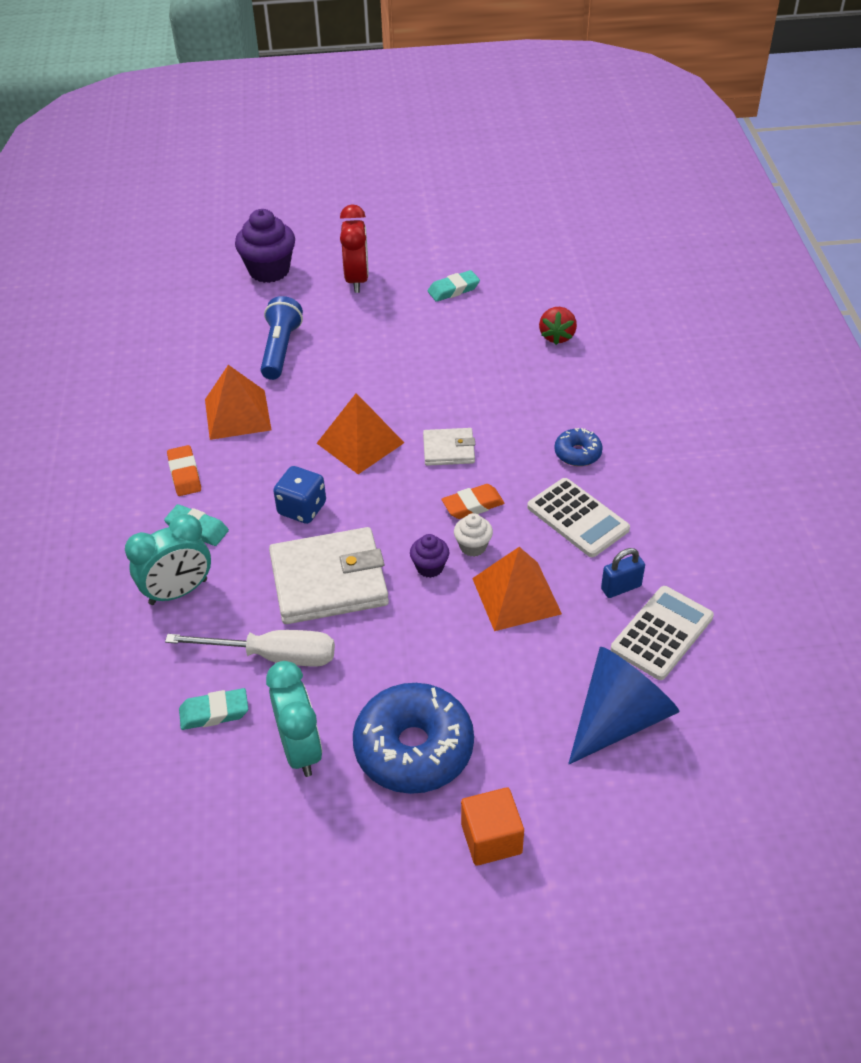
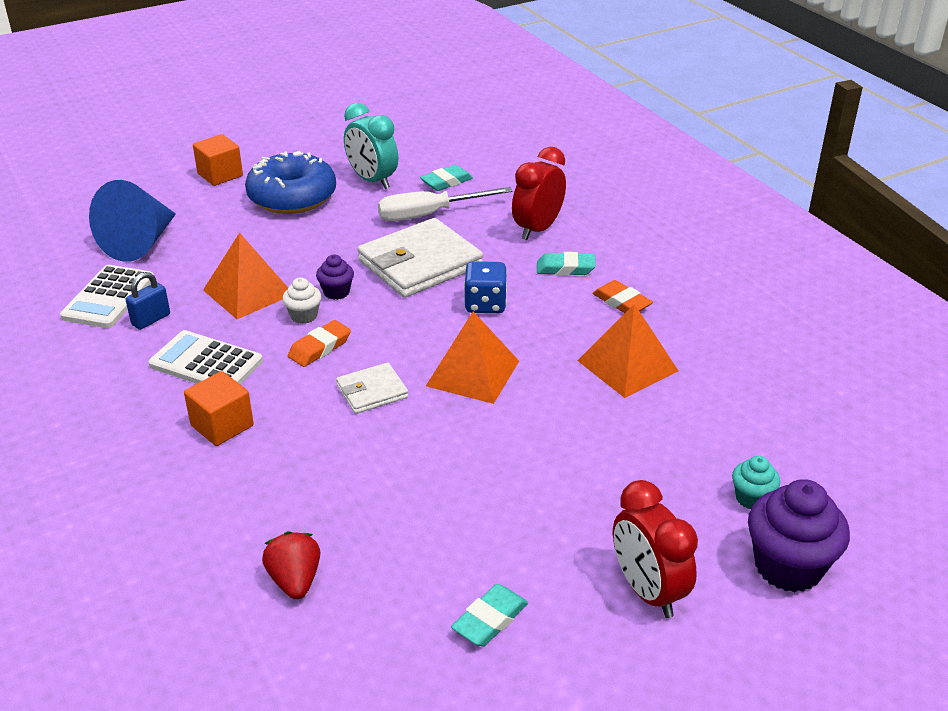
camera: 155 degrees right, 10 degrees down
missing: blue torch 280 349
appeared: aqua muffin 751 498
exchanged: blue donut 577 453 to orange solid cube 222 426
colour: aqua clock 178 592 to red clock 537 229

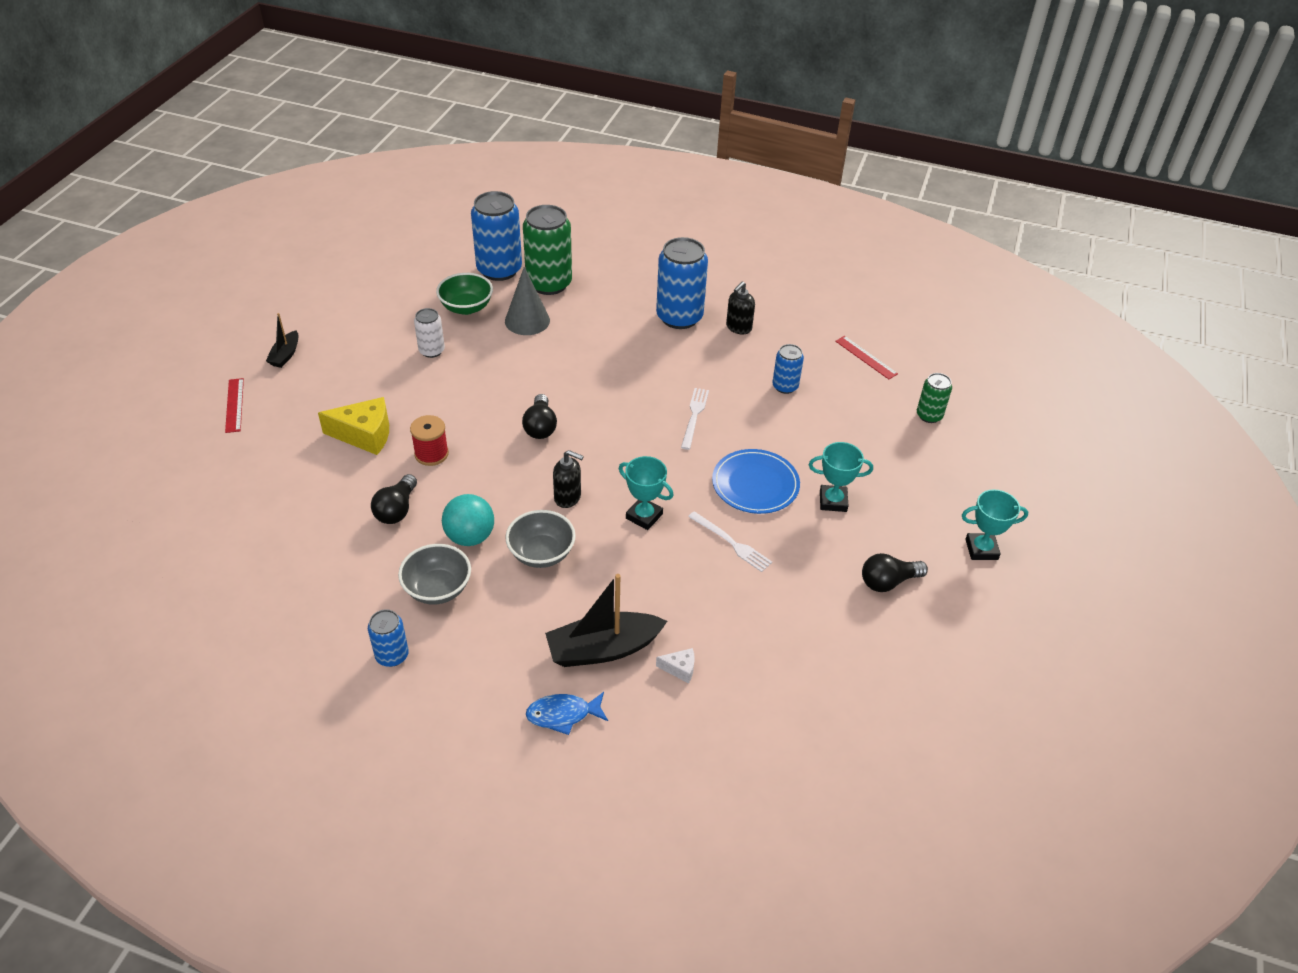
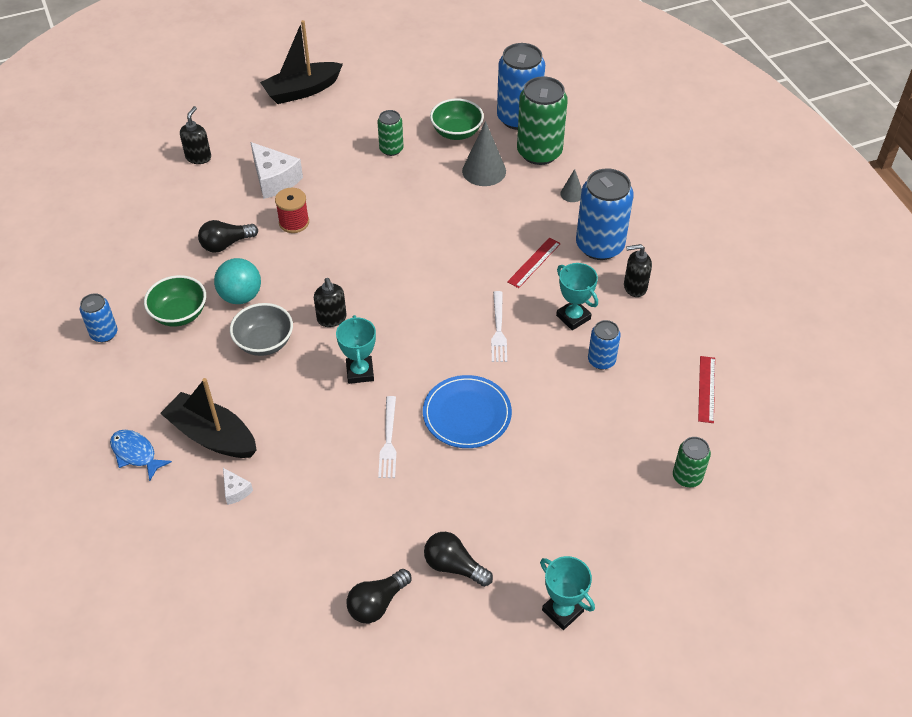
camera: 50 degrees right, 5 degrees up
appeared: jet-black pump bottle 198 157; ash-grey cone 571 194
relocated: jet-black lightbulb 540 426 to 377 603; red straightedge 234 405 to 534 262; aqua award cup 833 501 to 573 317
colour: ash-grey deep dish 437 589 to green deep dish 179 314; bright yellow cheese 365 435 to pure white cheese 274 180; pure white can 431 351 to green can 391 149
spun: pure white dinner fork 694 416 = 498 329 120 degrees clockwise
size: jet-black boat 285 355 = 302 91 x1.86

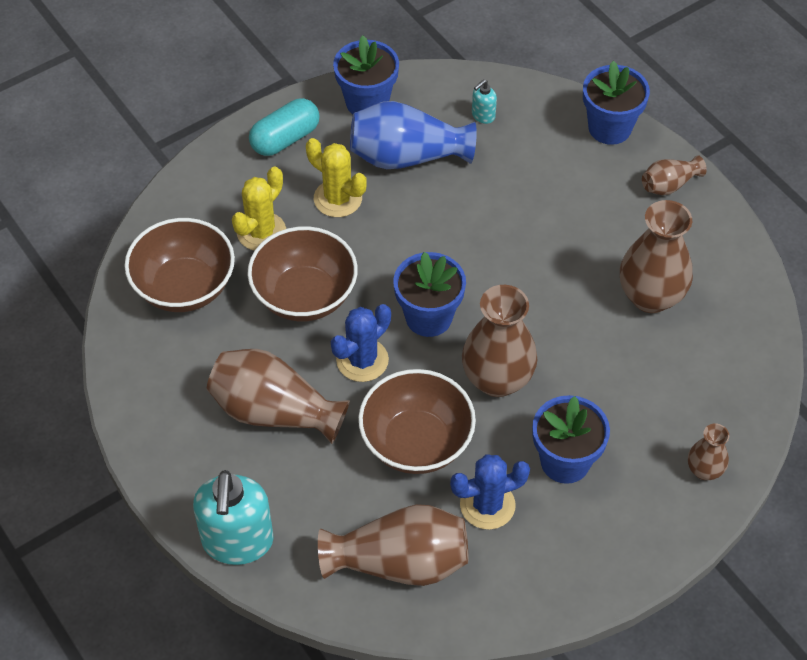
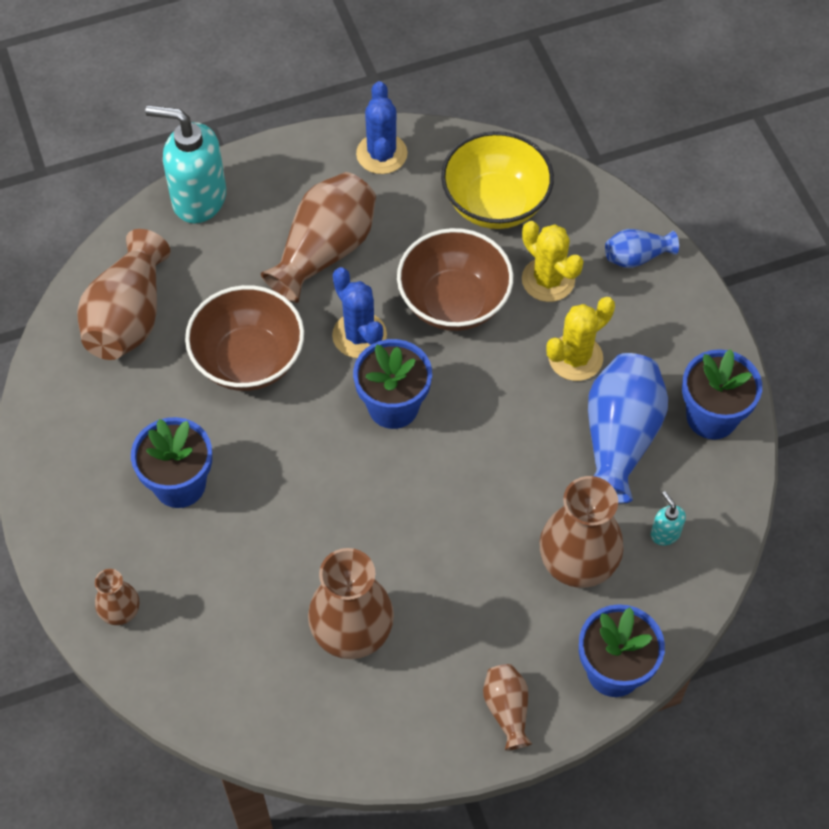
camera: 105 degrees right, 5 degrees up
missing: aqua capsule 285 139
appeared: blue tall vase 636 257
relocated: blue prickly plant 487 505 to 381 154; brown tall vase 497 379 to 577 564
colour: brown deep dish 184 287 to bright yellow deep dish 495 203

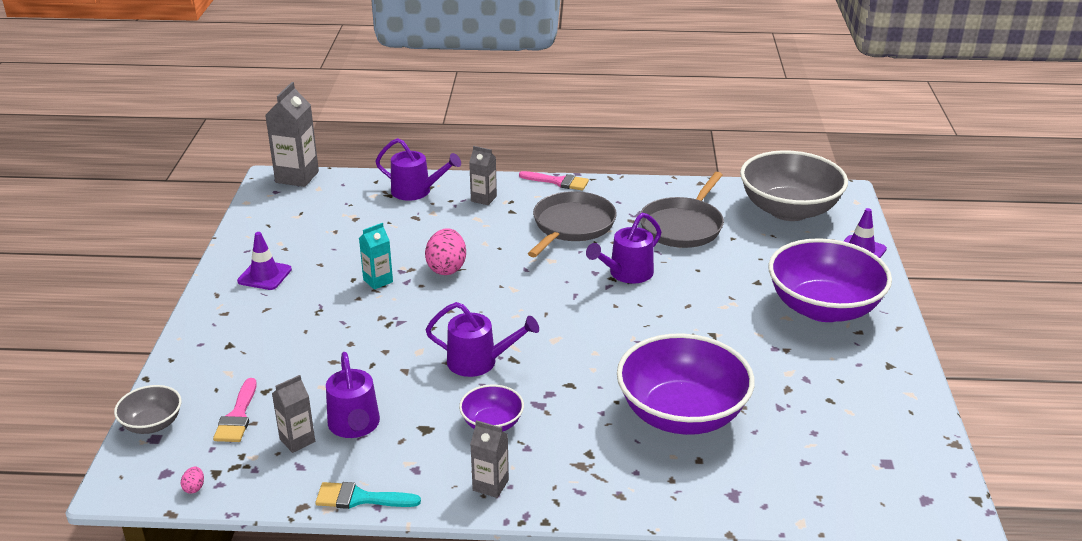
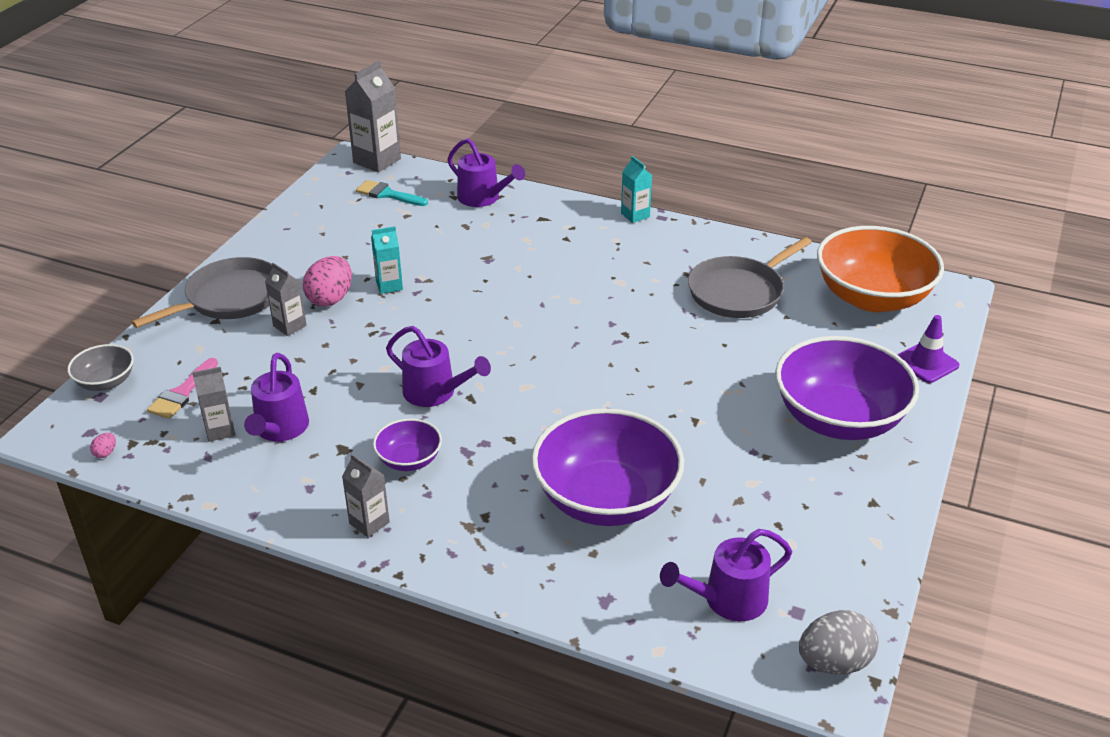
camera: 20 degrees right, 5 degrees up
missing: violet road cone 264 275
appeared: ash-grey egg shape 834 662
relocated: ash-grey skillet 572 225 to 230 298; ash-grey carton 483 199 to 290 326; pink egg shape 446 268 to 330 299; aqua paintbrush 360 498 to 387 194; violet sprinkling can 626 274 to 727 600
exchanged: pink paintbrush 558 182 to aqua carton 635 215
colour: ash-grey deep dish 789 210 to orange deep dish 872 297

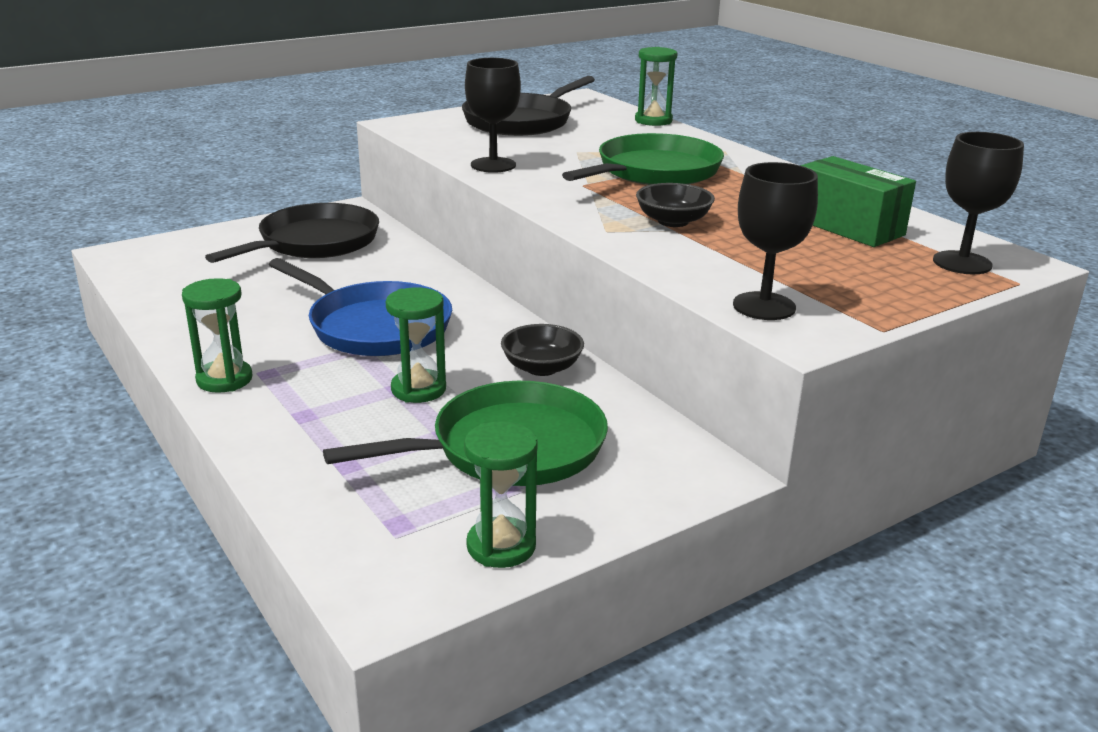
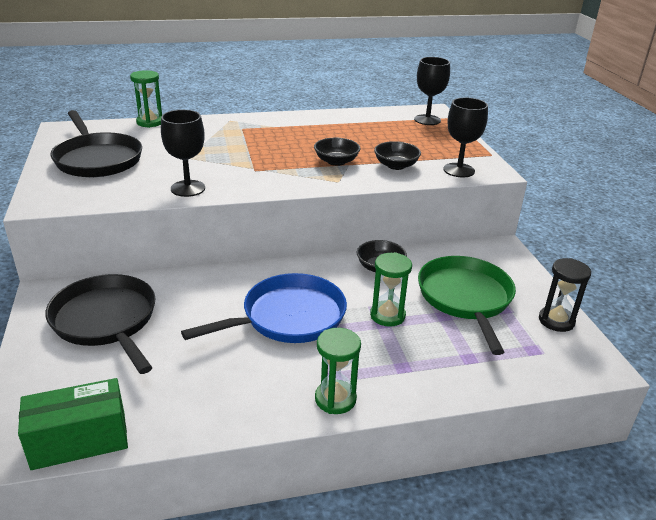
camera: 70 degrees left, 5 degrees up
missing: green skillet 654 171
appeared: jet-black deep dish 396 165
relocated: green box 848 227 to 79 441
colour: green sandglass 501 546 to jet-black sandglass 556 321

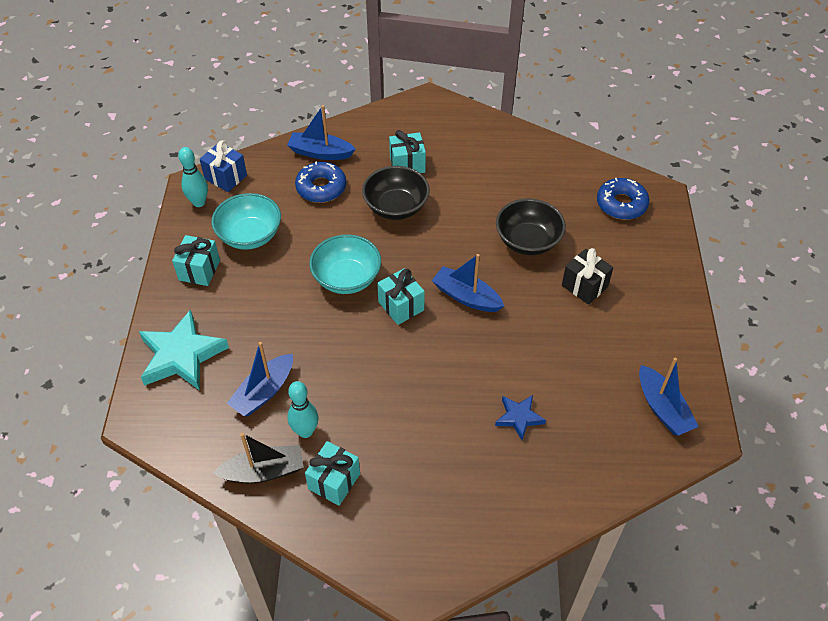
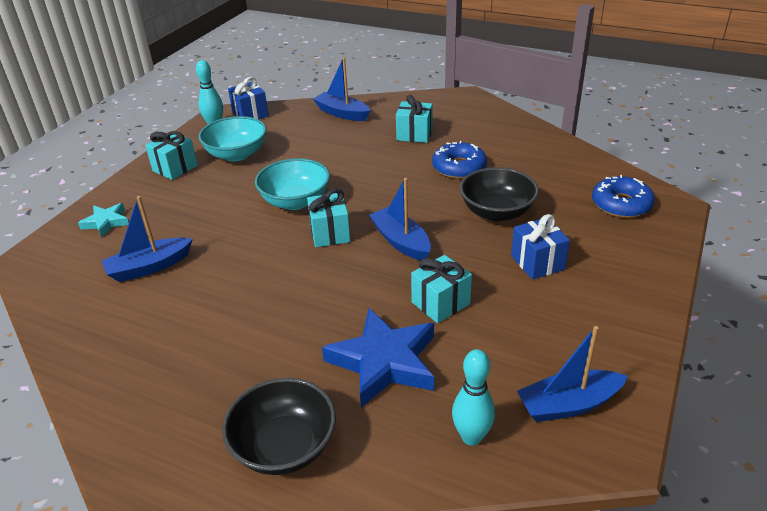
camera: 25 degrees right, 15 degrees down
missing: jet-black boat 264 471
relocated: jet-black deep dish 396 207 to 284 447; aqua wrapped gift 334 481 to 440 303; blue donut 321 188 to 459 167; aqua bowling pin 305 431 to 471 437
colour: jet-black wrapped gift 584 286 to blue wrapped gift 537 262
spun: blue boat 662 408 = 568 404 75 degrees clockwise
size: aqua star 181 355 = 106 222 x0.53; blue star 519 417 = 384 362 x1.88

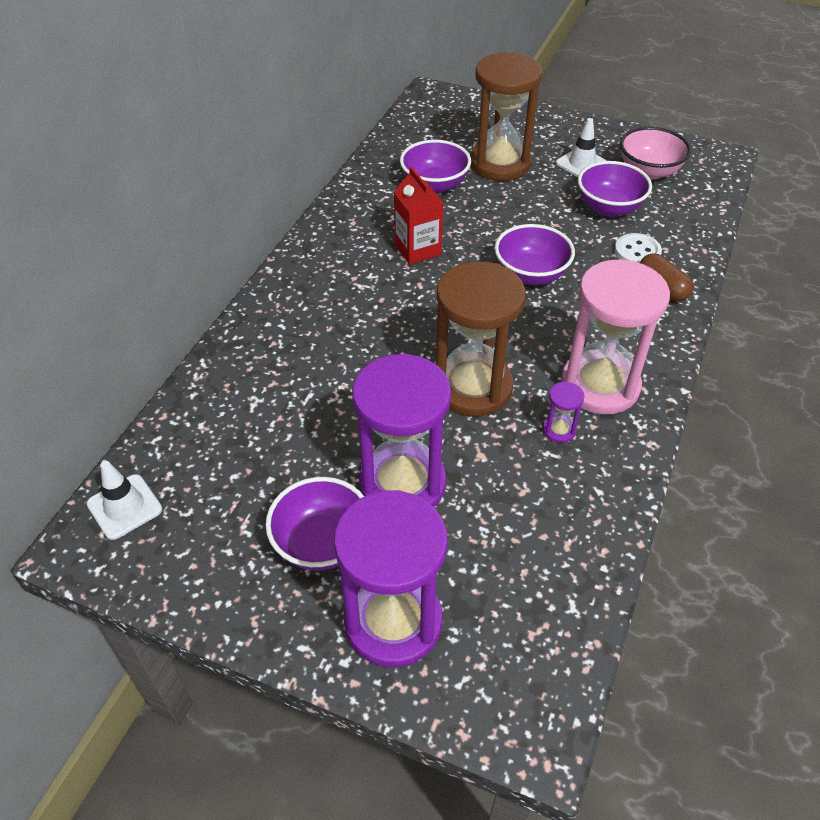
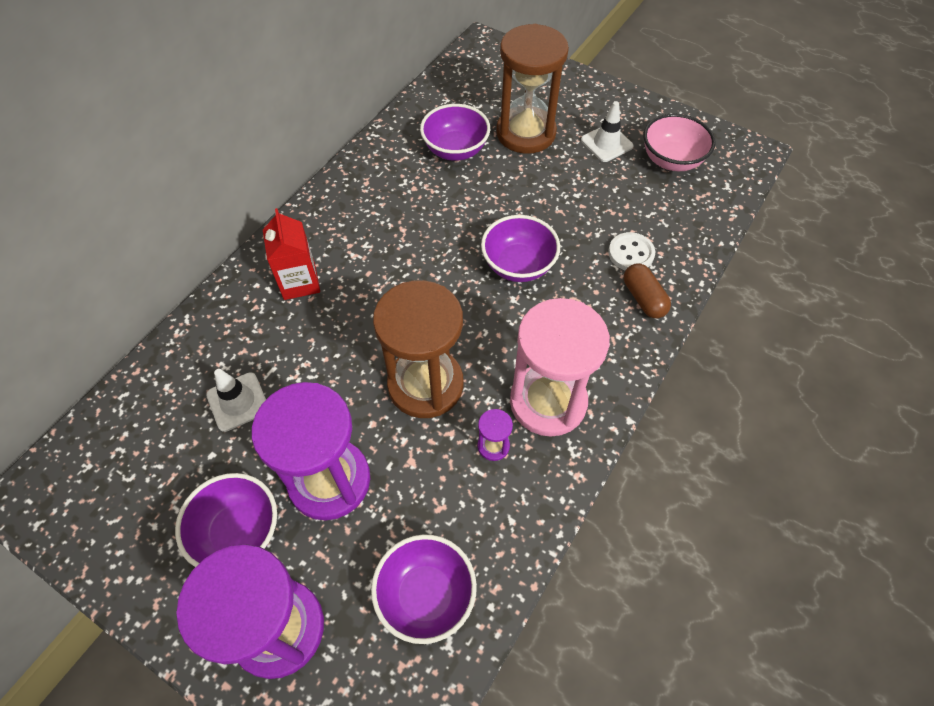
camera: 10 degrees right, 10 degrees up
relocated: pure white road cone 124 507 to 238 402; red carton 418 249 to 299 282; violet deep dish 609 208 to 426 595

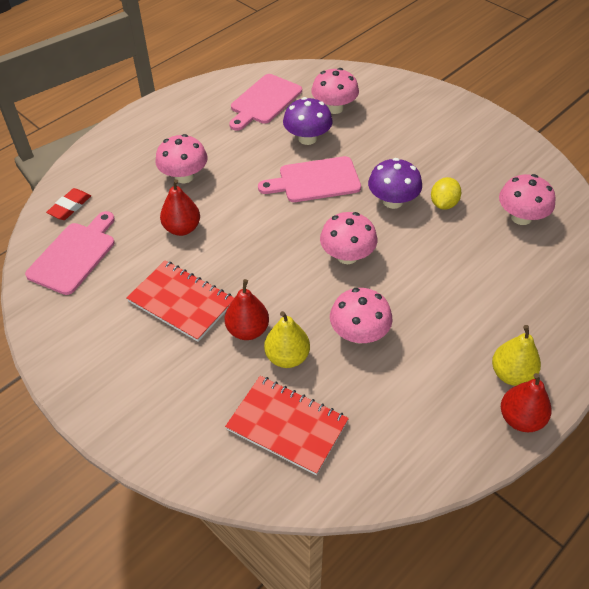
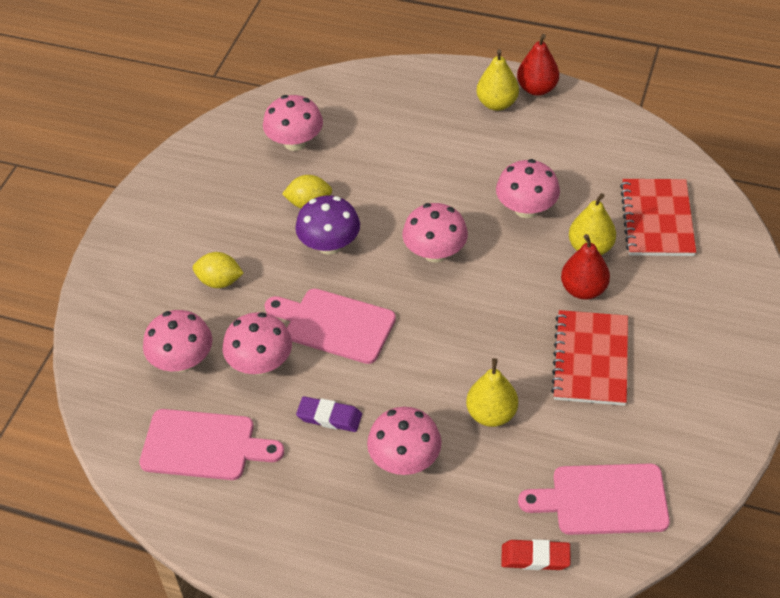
camera: 115 degrees left, 0 degrees up
appeared: bright yellow citrus fruit 219 281; violet eraser 329 417
colour: violet mushroom 307 138 to pink mushroom 260 363; red toy pear 182 228 to bright yellow toy pear 491 414
spun: pink bread board 315 180 = 335 324 150 degrees clockwise

